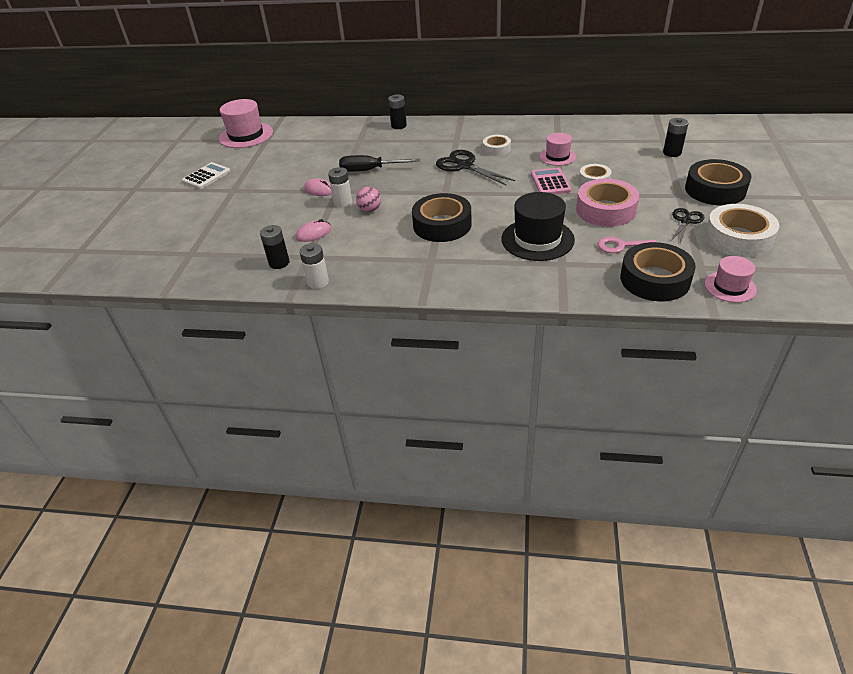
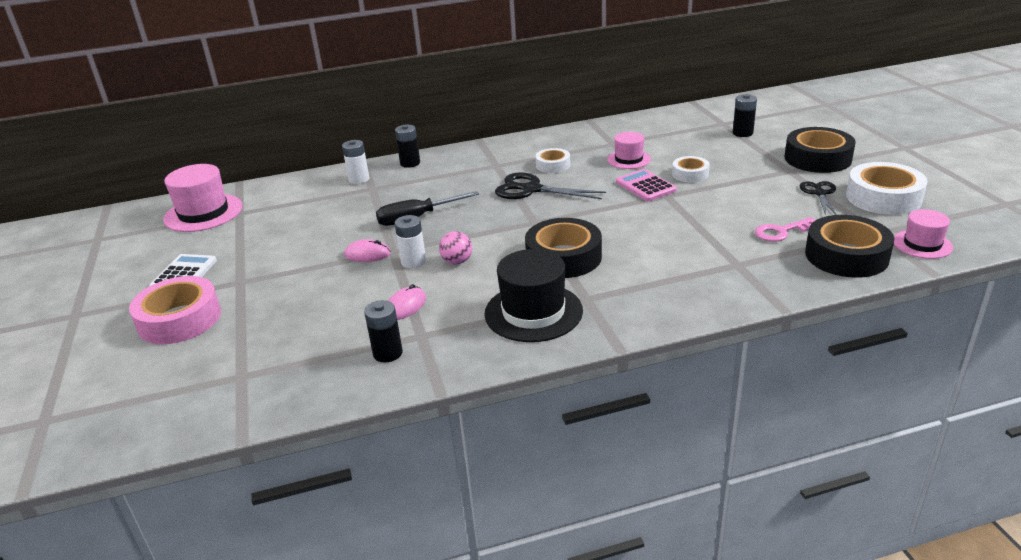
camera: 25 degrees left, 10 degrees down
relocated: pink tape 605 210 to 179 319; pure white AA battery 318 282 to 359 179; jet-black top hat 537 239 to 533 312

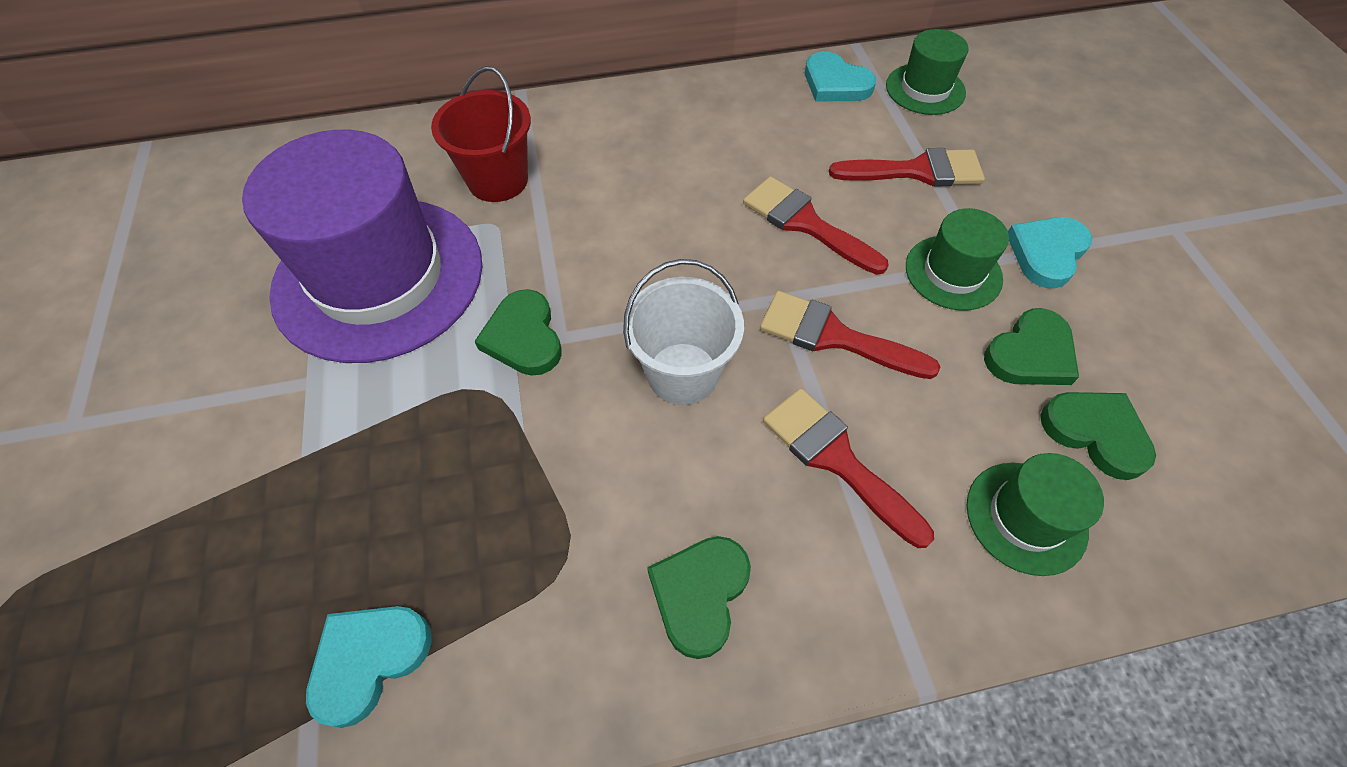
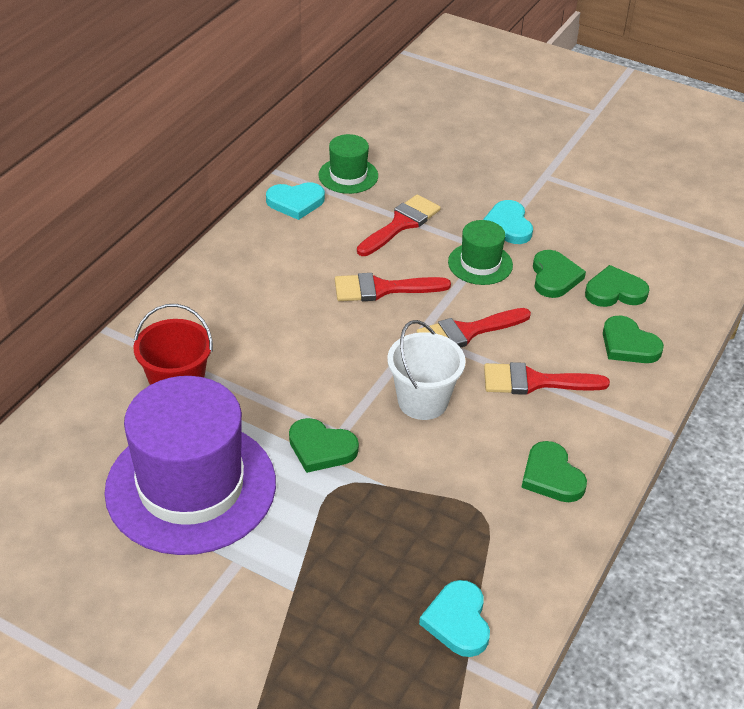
camera: 50 degrees left, 15 degrees down
exchanged: green top hat 1026 517 to green heart 628 344

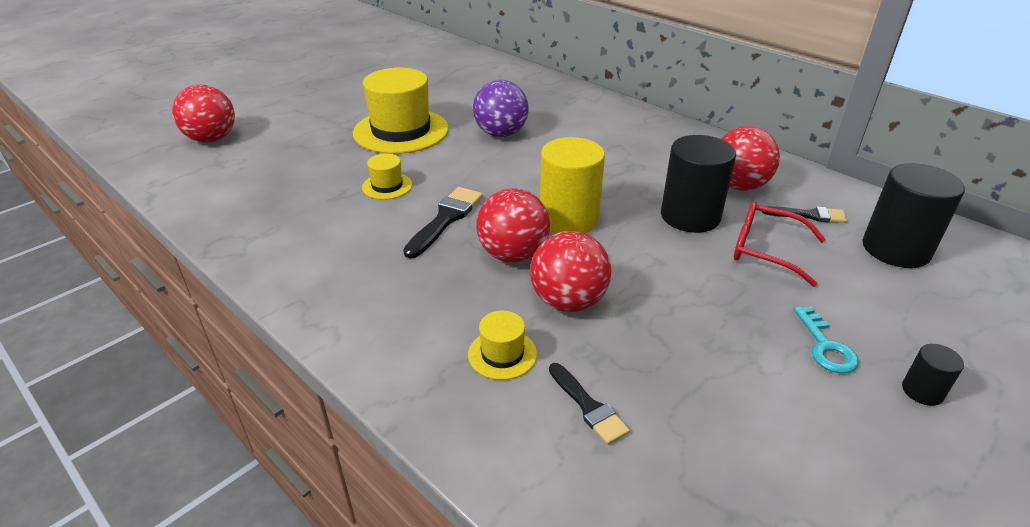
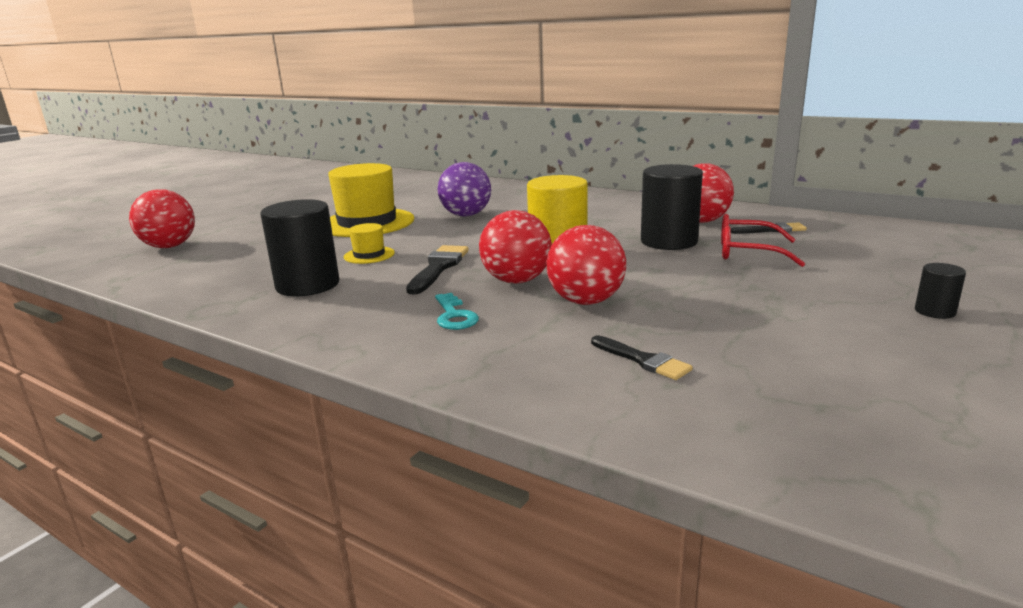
camera: 10 degrees left, 15 degrees down
missing: bright yellow top hat 502 354
relocated: jet-black cylinder 895 249 to 307 285; aqua key 825 346 to 454 316

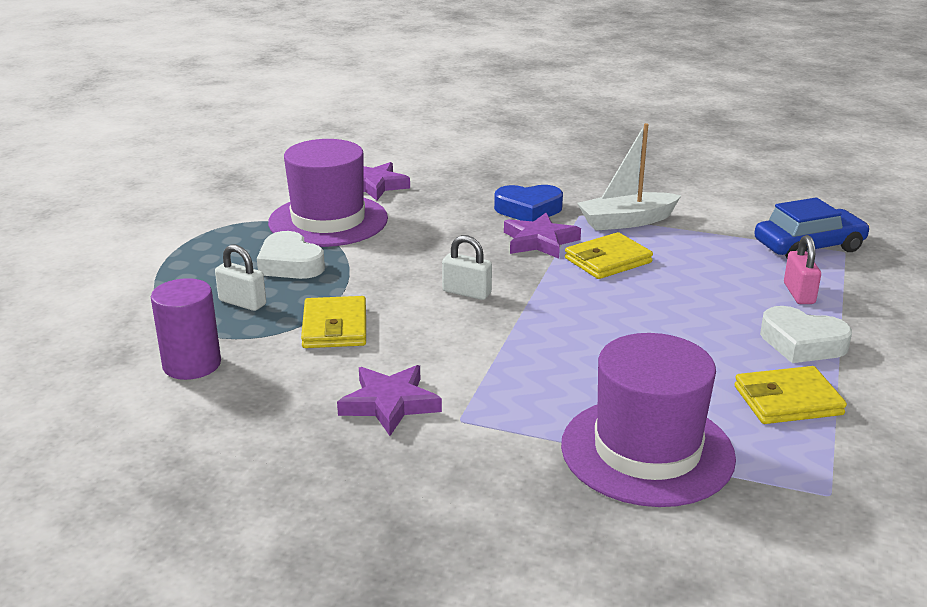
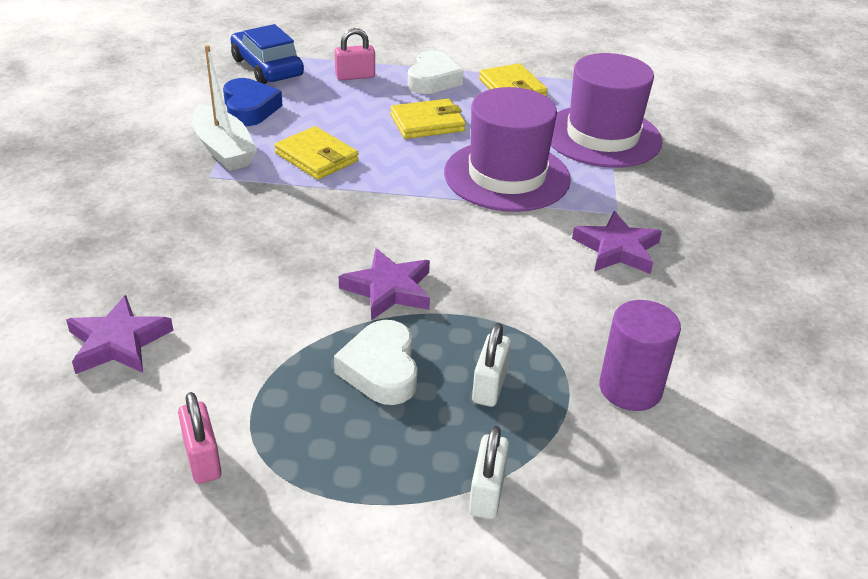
camera: 105 degrees left, 10 degrees up
appeared: pink padlock 202 459
relocated: blue heart 528 210 to 249 108; violet star 539 241 to 388 289; bright yellow wallet 335 327 to 427 123; violet top hat 328 221 to 507 176; pure white padlock 467 292 to 487 493
spun: pure white heart 290 264 = 381 369 135 degrees clockwise

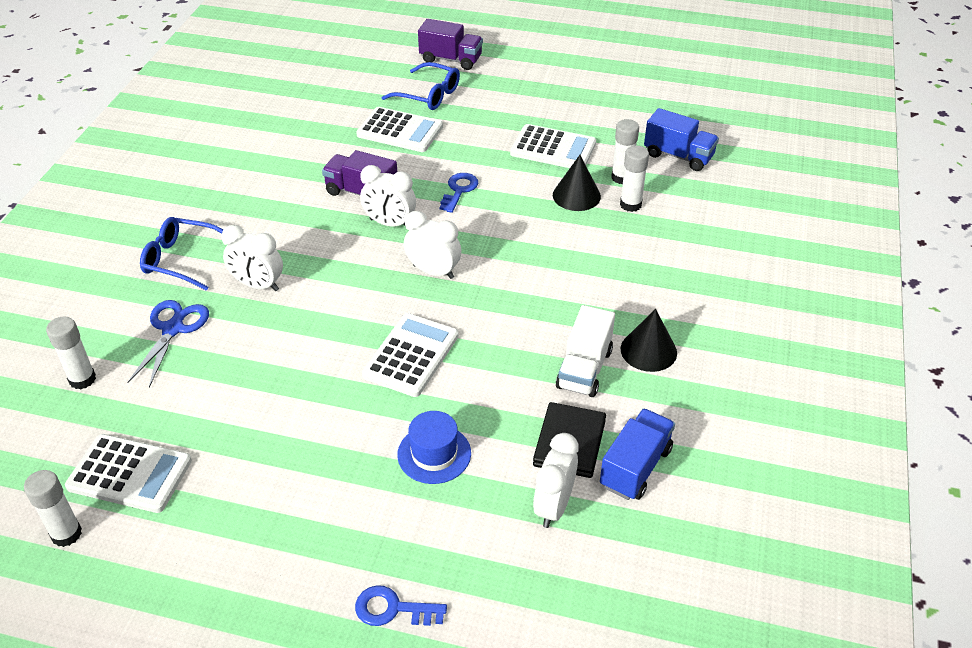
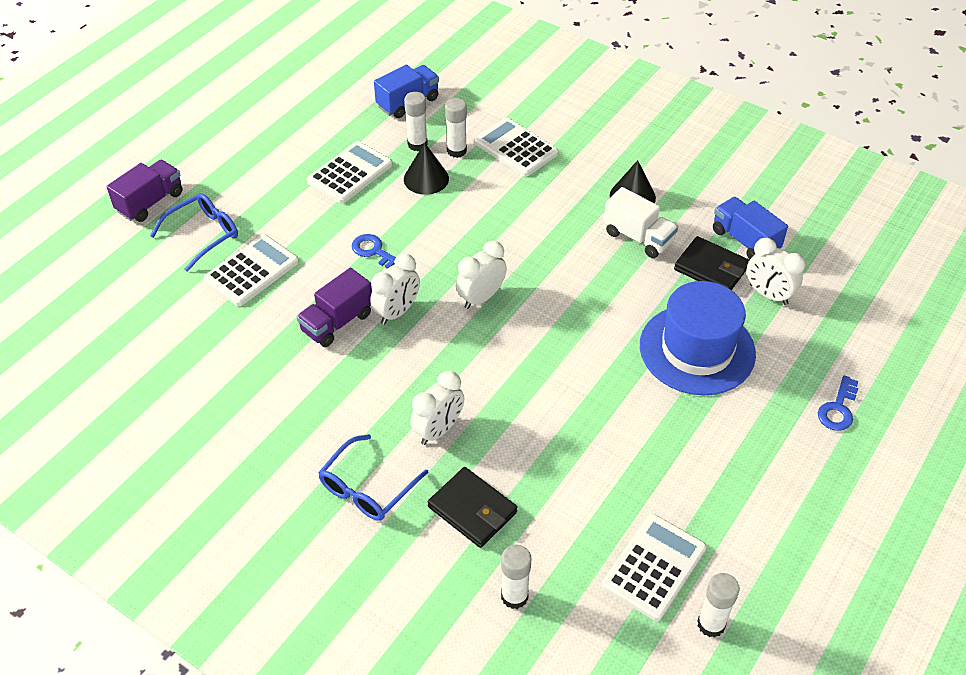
camera: 70 degrees left, 5 degrees up
relocated: pure white calculator 411 355 to 515 148
exchanged: blue shears 173 329 to jet-black wallet 472 509
size: blue top hat 434 454 = 697 349 x1.86

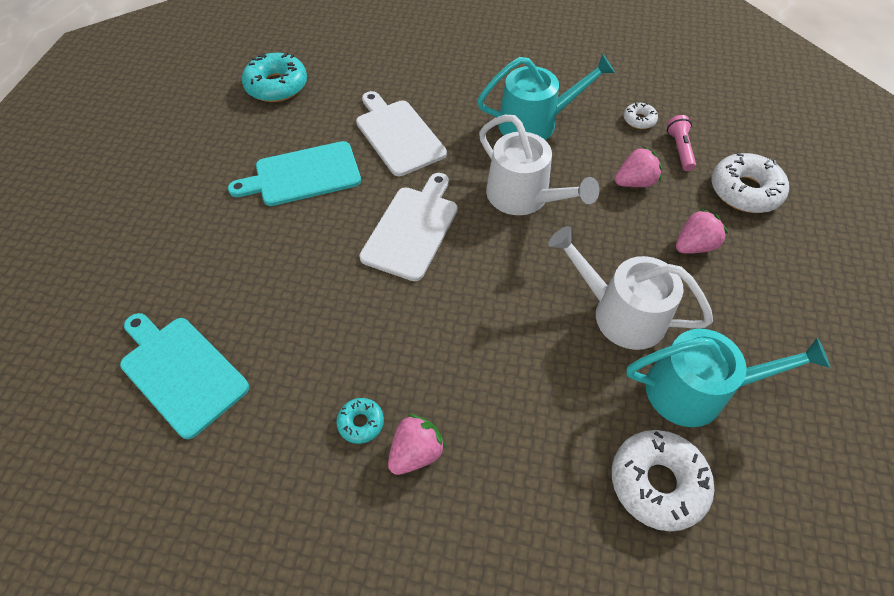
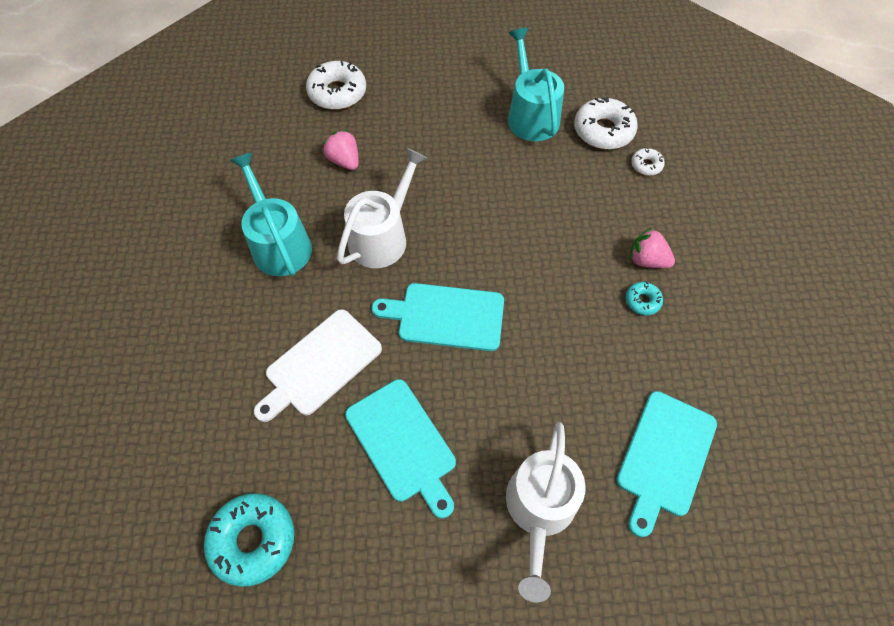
camera: 105 degrees left, 5 degrees up
missing: pink torch 679 149; pink toy strawberry 694 246
relocated: pure white sprinkling can 620 313 to 539 509; pure white donut 639 120 to 646 165
colour: pure white bread board 412 229 to aqua bread board 446 316

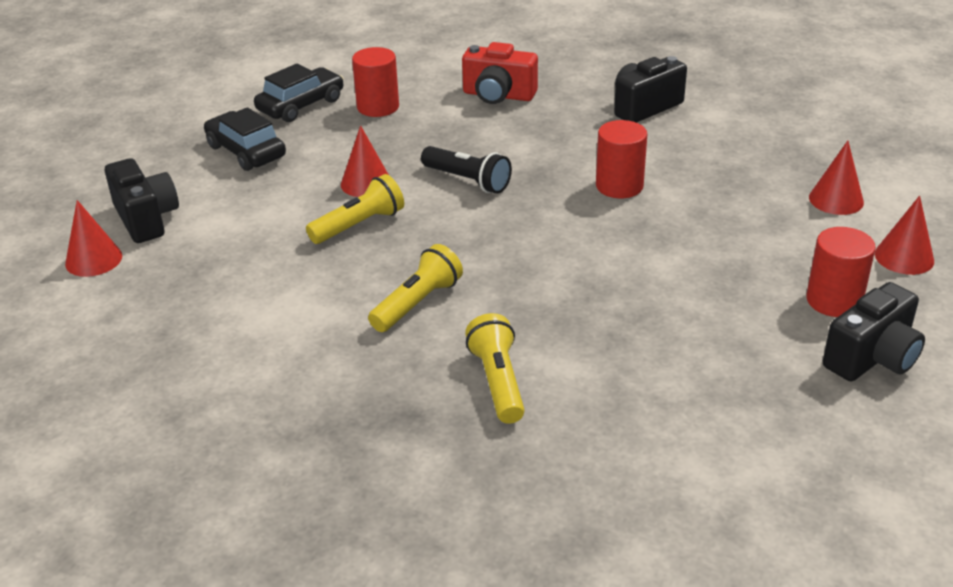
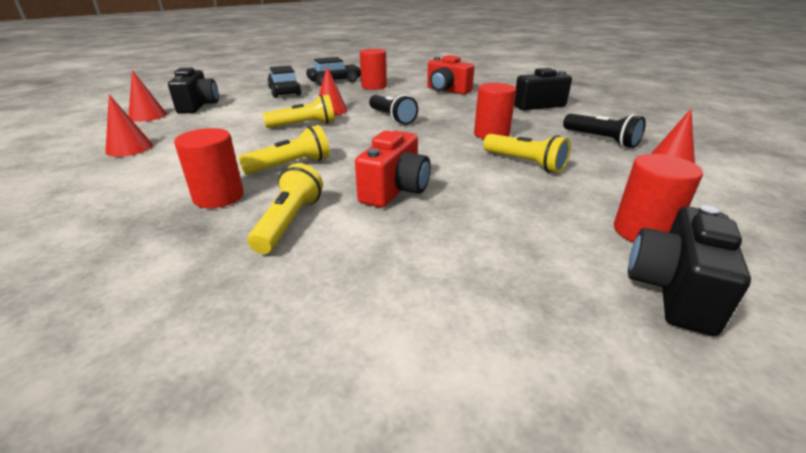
camera: 20 degrees right, 5 degrees down
appeared: red cylinder 218 197; red compact camera 395 190; bright yellow torch 525 163; jet-black torch 601 140
relocated: red cone 904 257 to 129 148
spun: jet-black compact camera 872 358 = 673 290 135 degrees clockwise

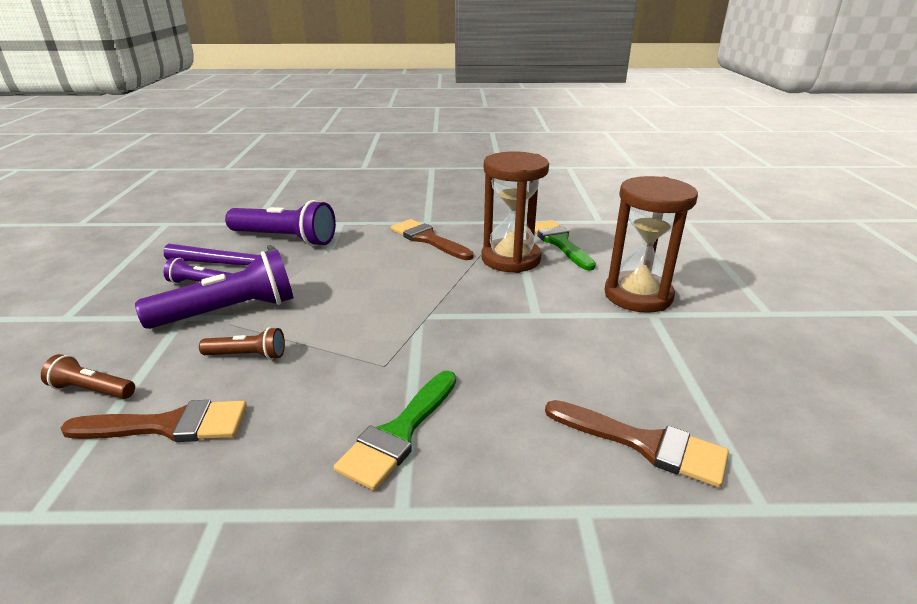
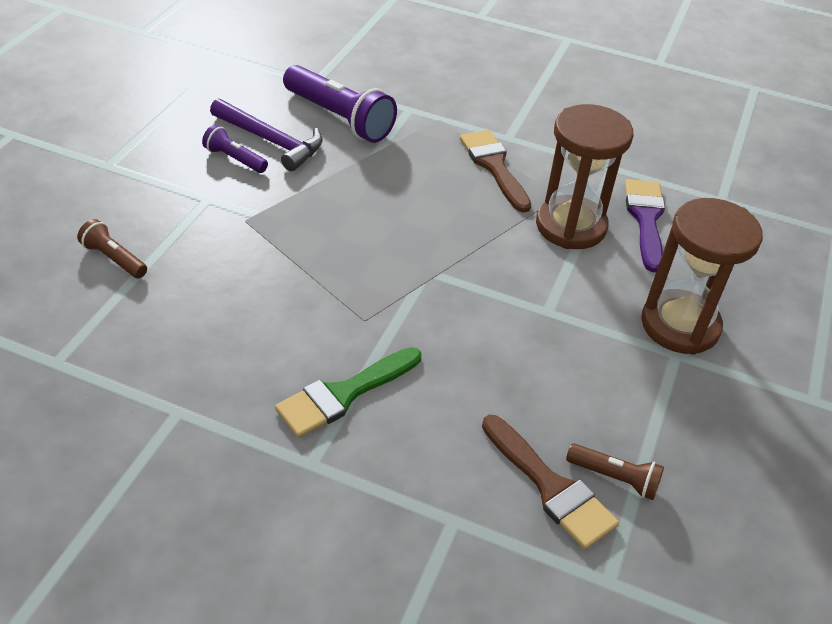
camera: 20 degrees right, 15 degrees up
missing: brown paintbrush 169 425; violet torch 229 311
relocated: brown torch 247 355 to 615 478
colour: green paintbrush 559 242 to violet paintbrush 645 219

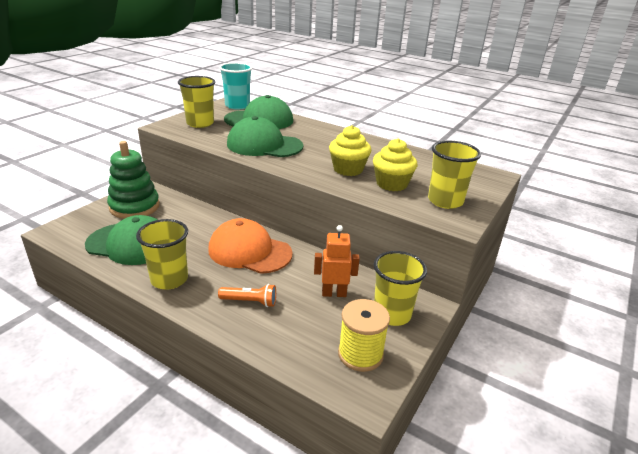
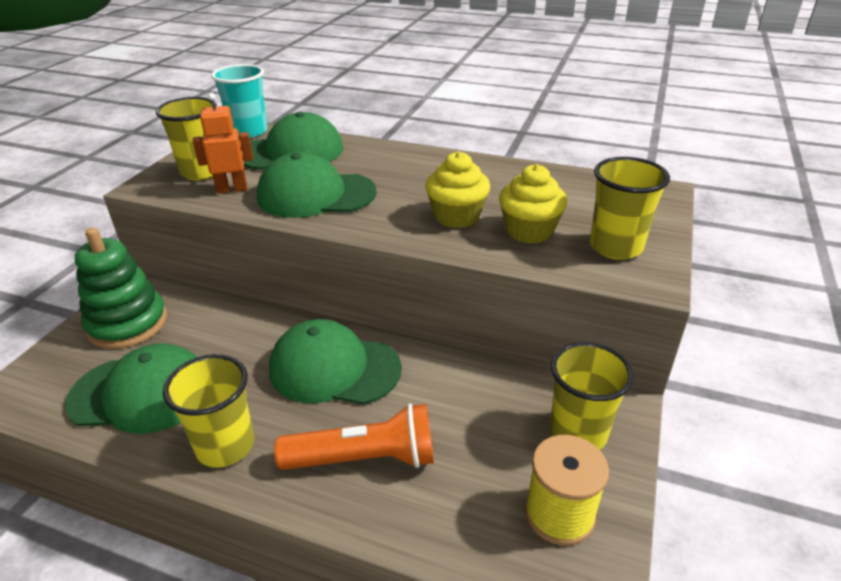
camera: 10 degrees left, 5 degrees up
relocated: orange robot 334 293 to 232 189
colour: orange peaked cap 249 251 to green peaked cap 334 368
size: orange torch 250 302 = 364 459 x1.73

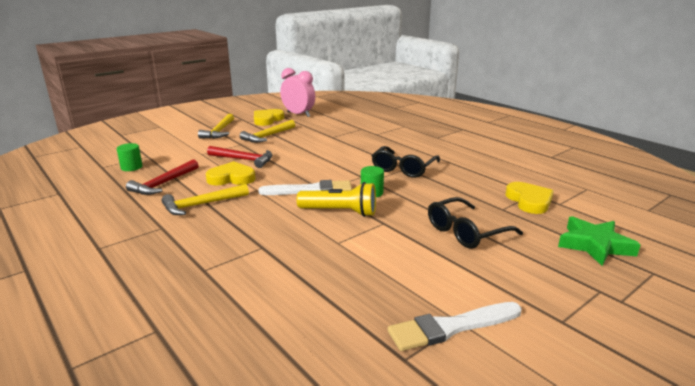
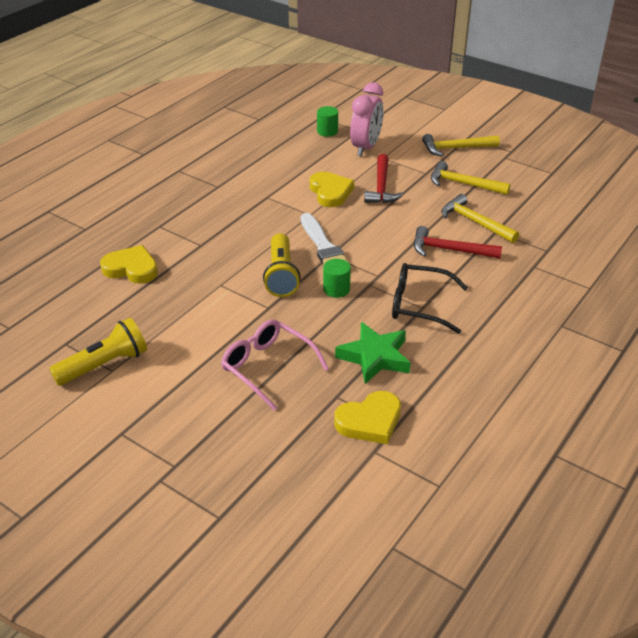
camera: 75 degrees right, 15 degrees up
relocated: bright yellow heart 267 120 to 131 268; green star 594 245 to 375 357; pink clock 298 114 to 366 147; red carpenter's hammer 163 183 to 449 250; bright yellow carpenter's hammer 201 204 to 474 222
exchanged: pure white paintbrush 451 327 to bright yellow torch 104 365
colour: jet-black glasses 466 232 to pink glasses 267 367

